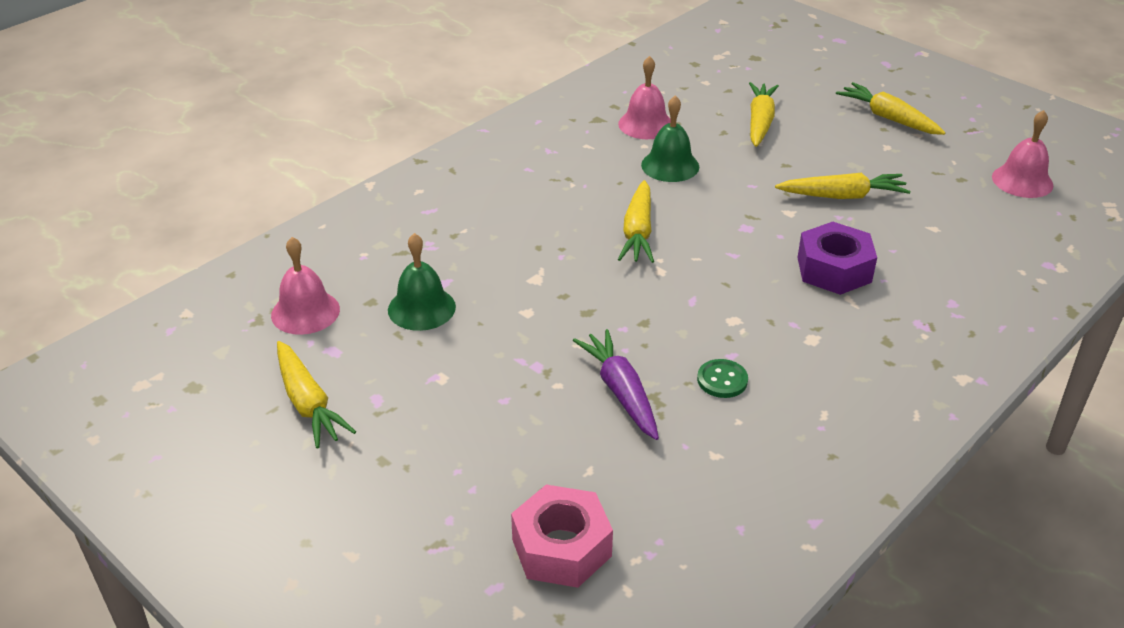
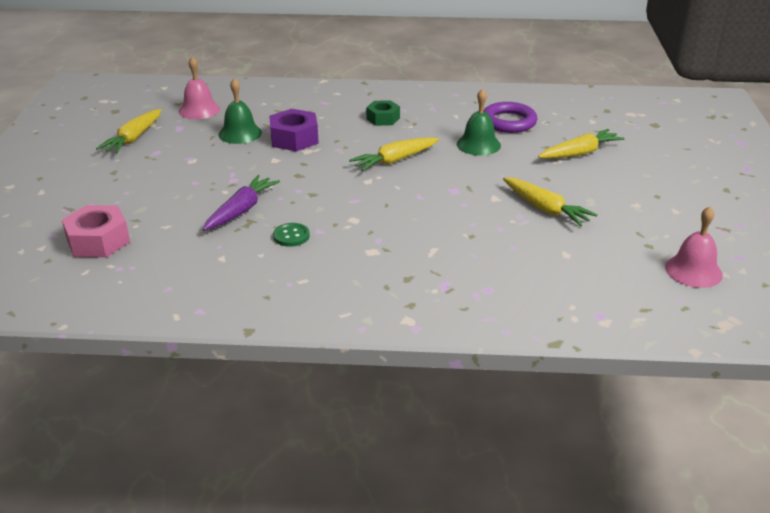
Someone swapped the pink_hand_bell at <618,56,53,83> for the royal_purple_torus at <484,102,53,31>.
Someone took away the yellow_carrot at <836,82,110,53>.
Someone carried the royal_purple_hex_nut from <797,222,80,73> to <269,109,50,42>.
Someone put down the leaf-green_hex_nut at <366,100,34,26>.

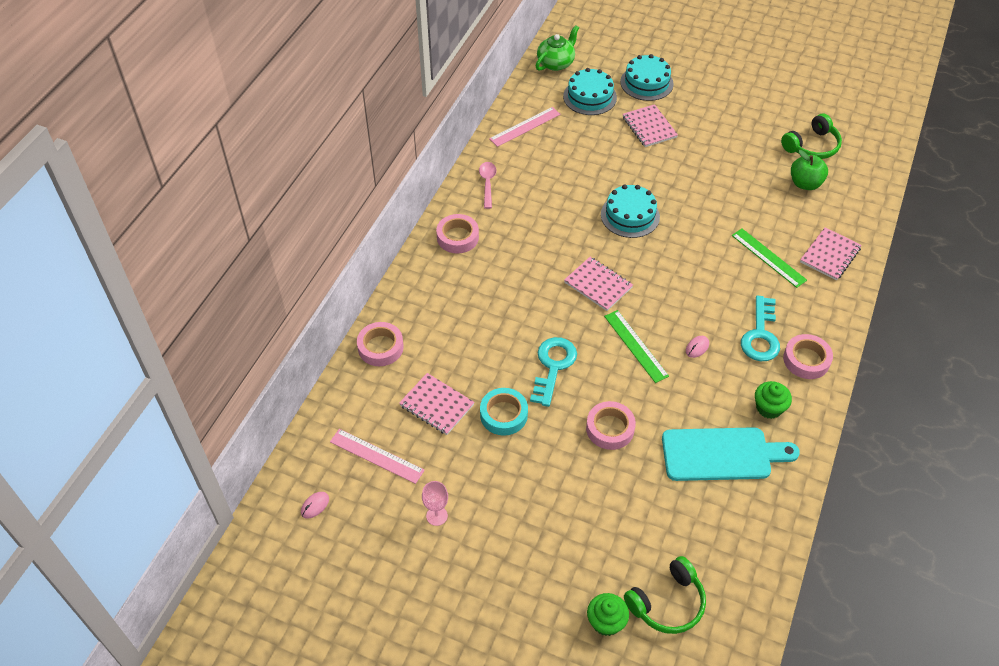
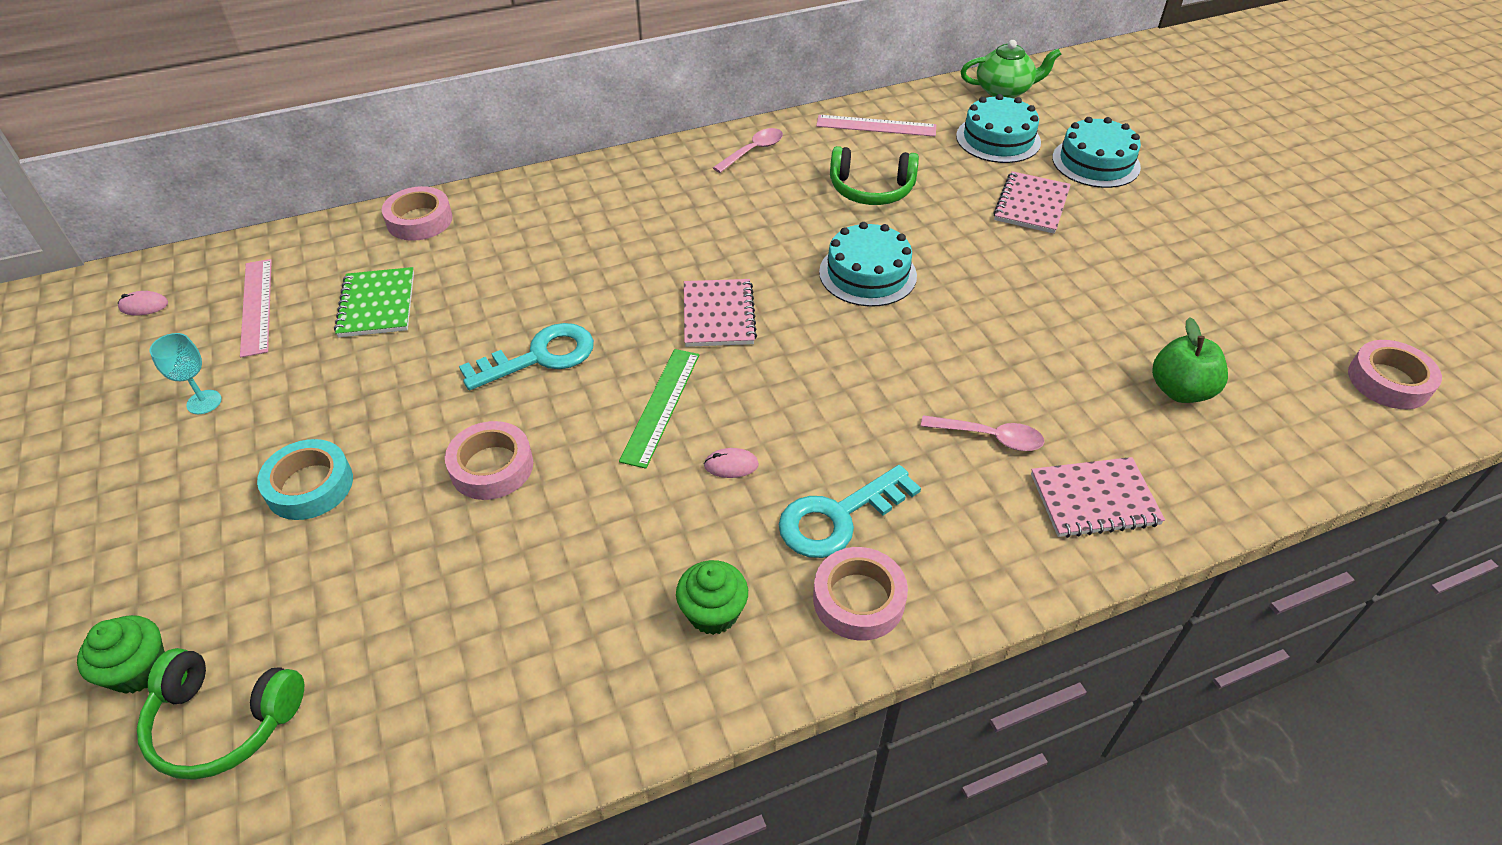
Someone carried the leaf-green_headset from <781,114,61,45> to <830,146,89,59>.
Someone carried the pink_roll_of_tape from <436,214,43,39> to <1348,340,94,69>.
Someone swapped the leaf-green_measuring_stick at <732,229,75,59> for the pink_tablespoon at <921,415,123,36>.
Someone repainted the pink_notepad at <399,373,75,62>, which became the leaf-green_notepad at <334,267,80,70>.
Someone carried the aqua_roll_of_tape from <480,388,48,48> to <257,439,96,81>.
Someone took away the aqua_chopping_board at <662,427,138,54>.
Someone repainted the pink_chalice at <422,481,26,45>, which became the aqua_chalice at <150,333,71,81>.

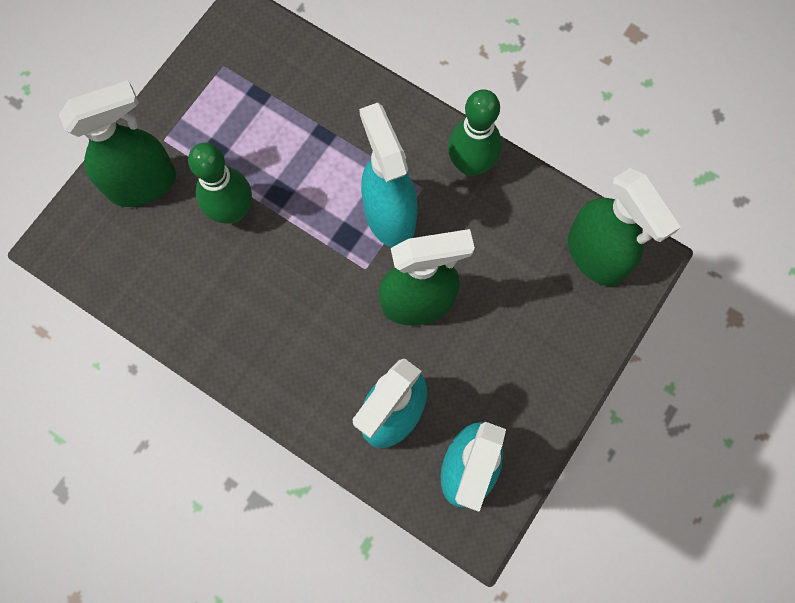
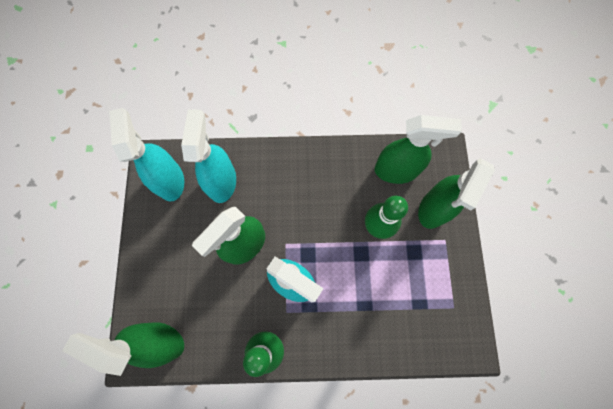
Someone put down the leaf-green_sprayer at <375,115,87,69>.

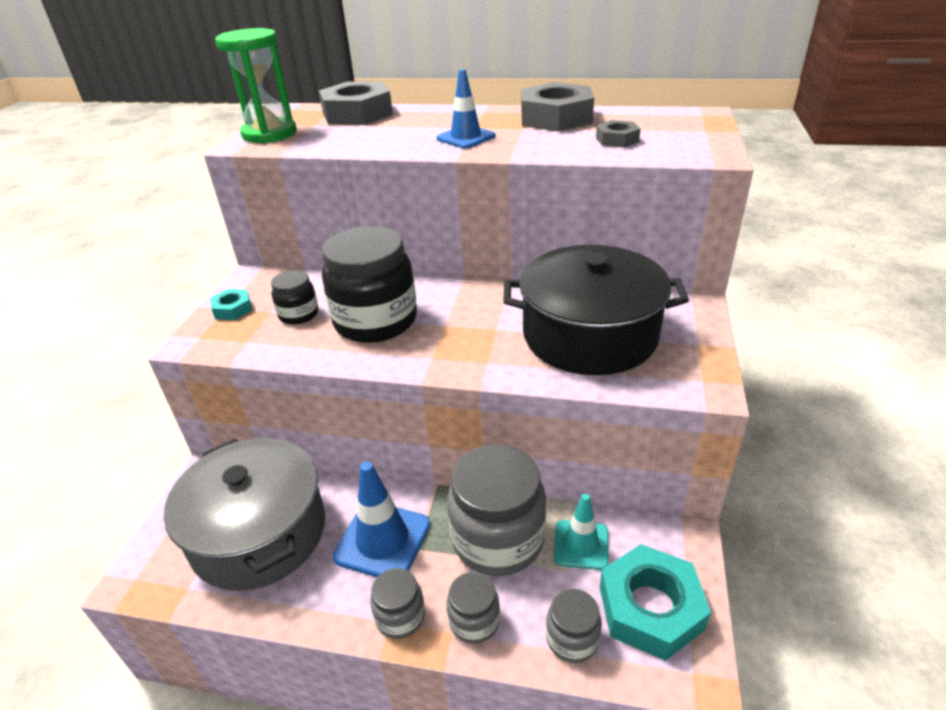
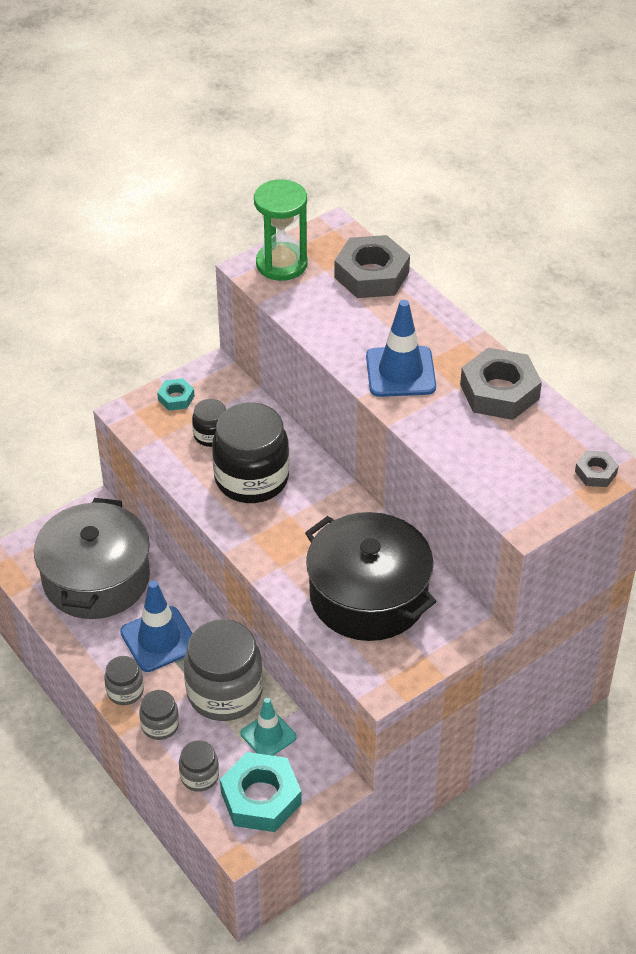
Someone scaled the royal_blue_road_cone at <437,69,58,79> by 1.52.
Someone carried the ash-grey_hex_nut from <596,120,44,27> to <575,451,44,36>.

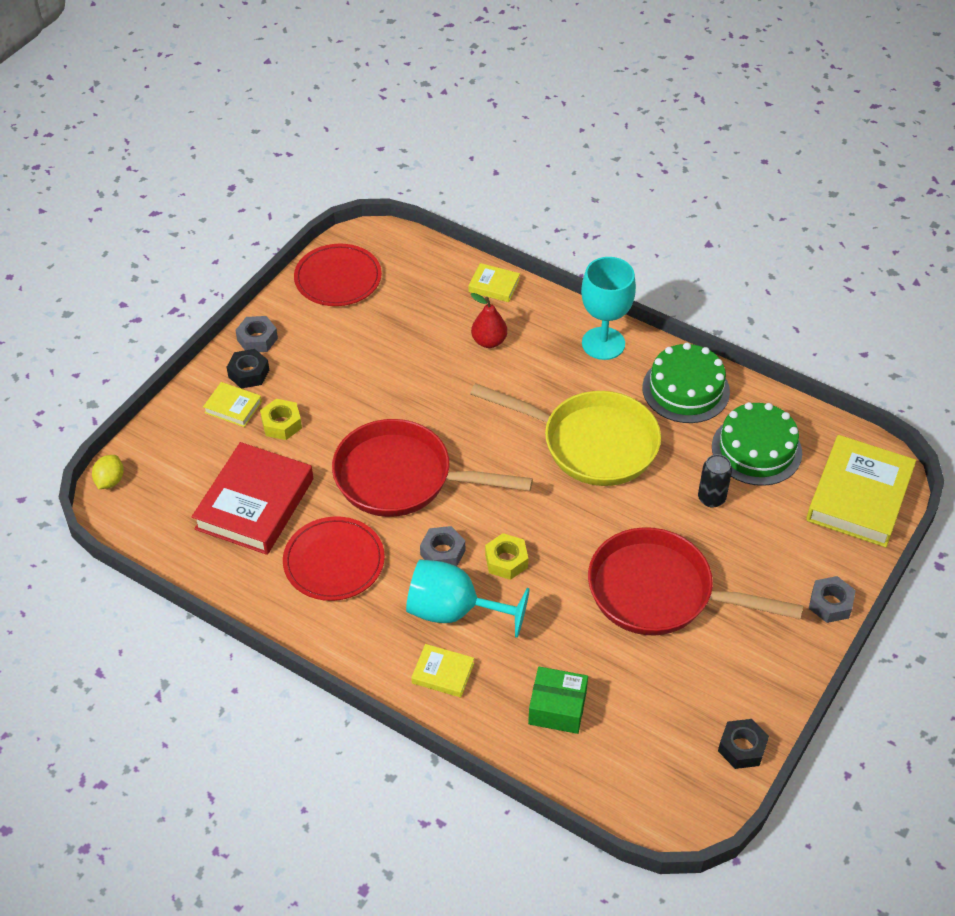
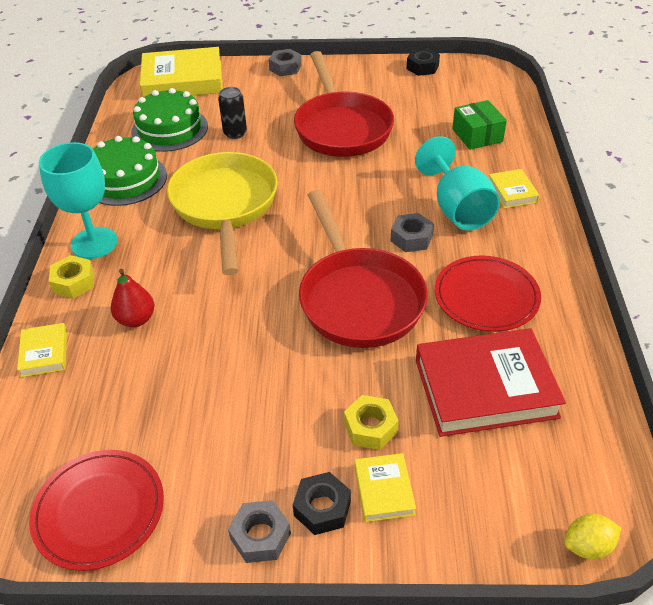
Someone carried the yellow_hex_nut from <485,533,43,47> to <49,255,45,43>.

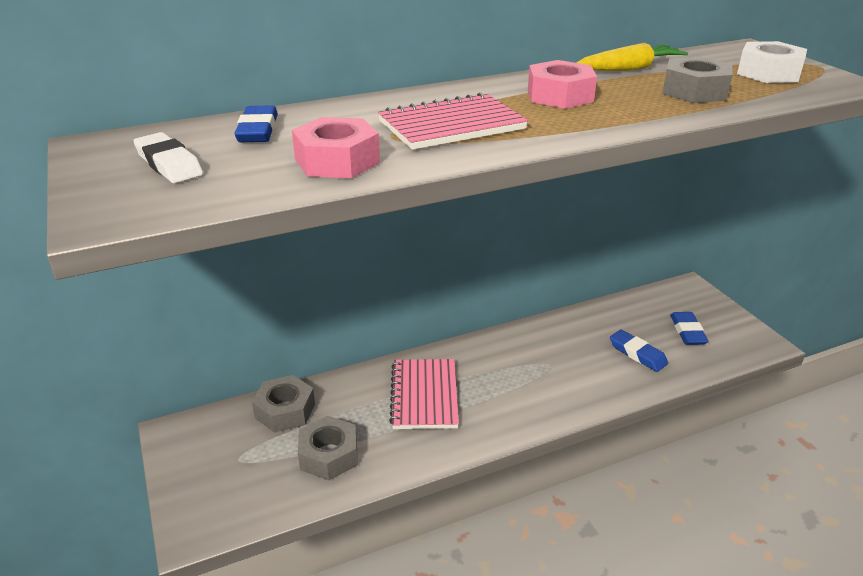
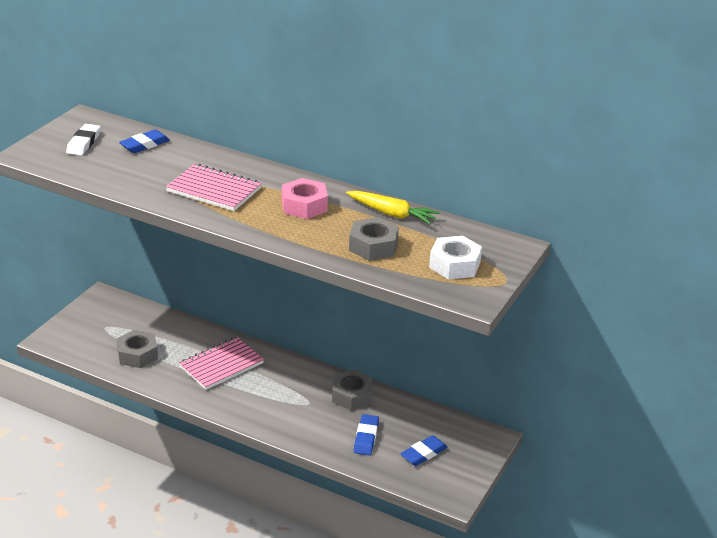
Someone took away the pink_hex_nut at <292,117,88,61>.
Someone carried the ash-grey_hex_nut from <252,375,63,58> to <332,369,40,42>.

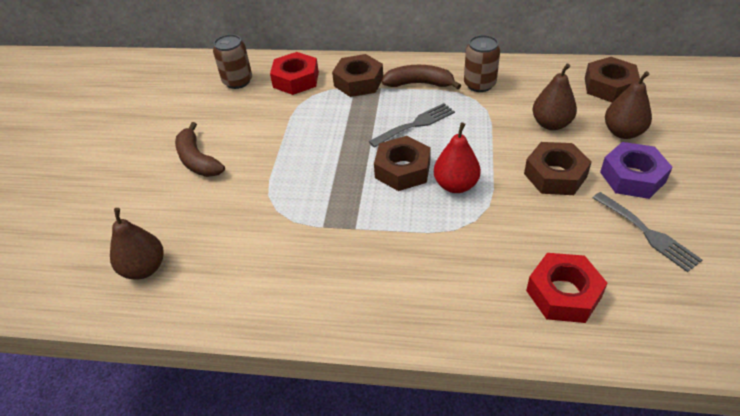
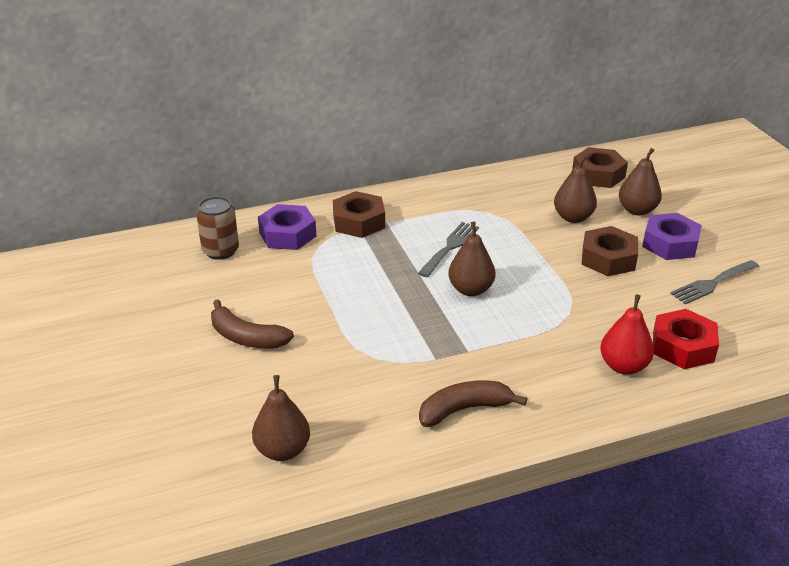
Someone took away the brown_soda_can at <464,35,36,57>.
Someone repainted the scarlet_hex_nut at <270,52,49,43>, which became the royal_purple_hex_nut at <258,204,58,46>.
Someone carried the brown_banana from <382,65,79,24> to <419,381,108,46>.
Someone carried the scarlet_pear from <434,122,47,71> to <600,294,54,81>.
Someone swapped the brown_hex_nut at <374,136,57,55> for the brown_pear at <448,222,47,74>.
Someone rotated the ash-grey_fork at <593,192,109,80> by 120 degrees clockwise.

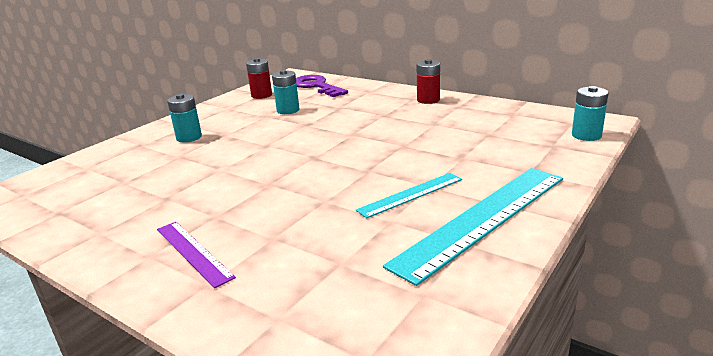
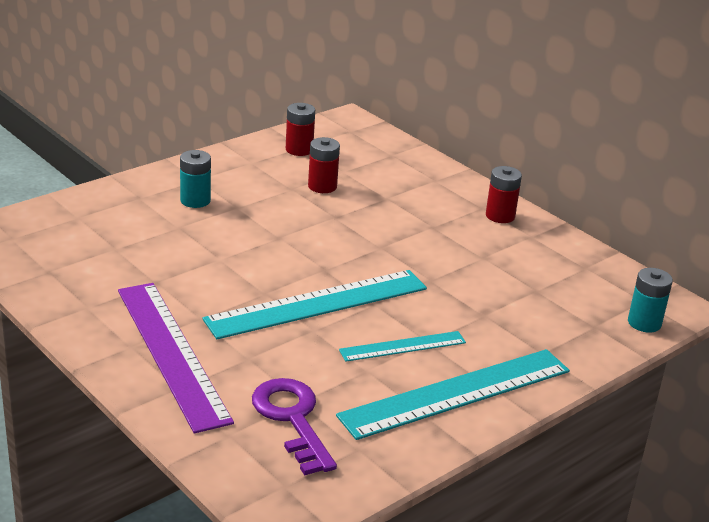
Someone repainted the aqua_AA_battery at <272,70,28,44>, which became the scarlet_AA_battery at <308,137,32,56>.
Someone carried the royal_purple_door_key from <296,75,52,22> to <252,378,85,98>.
Someone scaled the royal_purple_measuring_stick at <157,222,79,66> by 1.88.
Someone put down the aqua_measuring_stick at <202,270,225,69>.

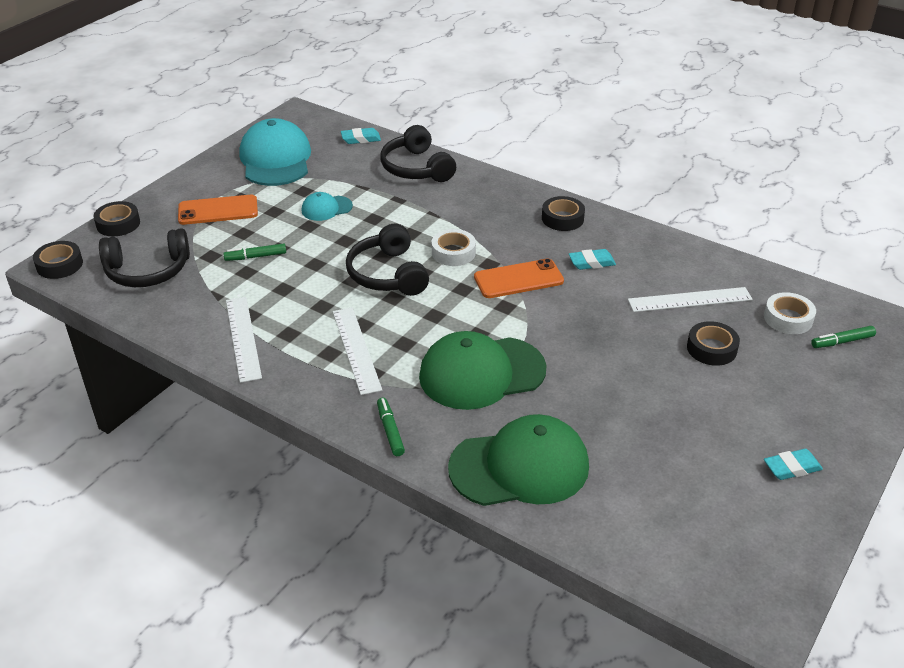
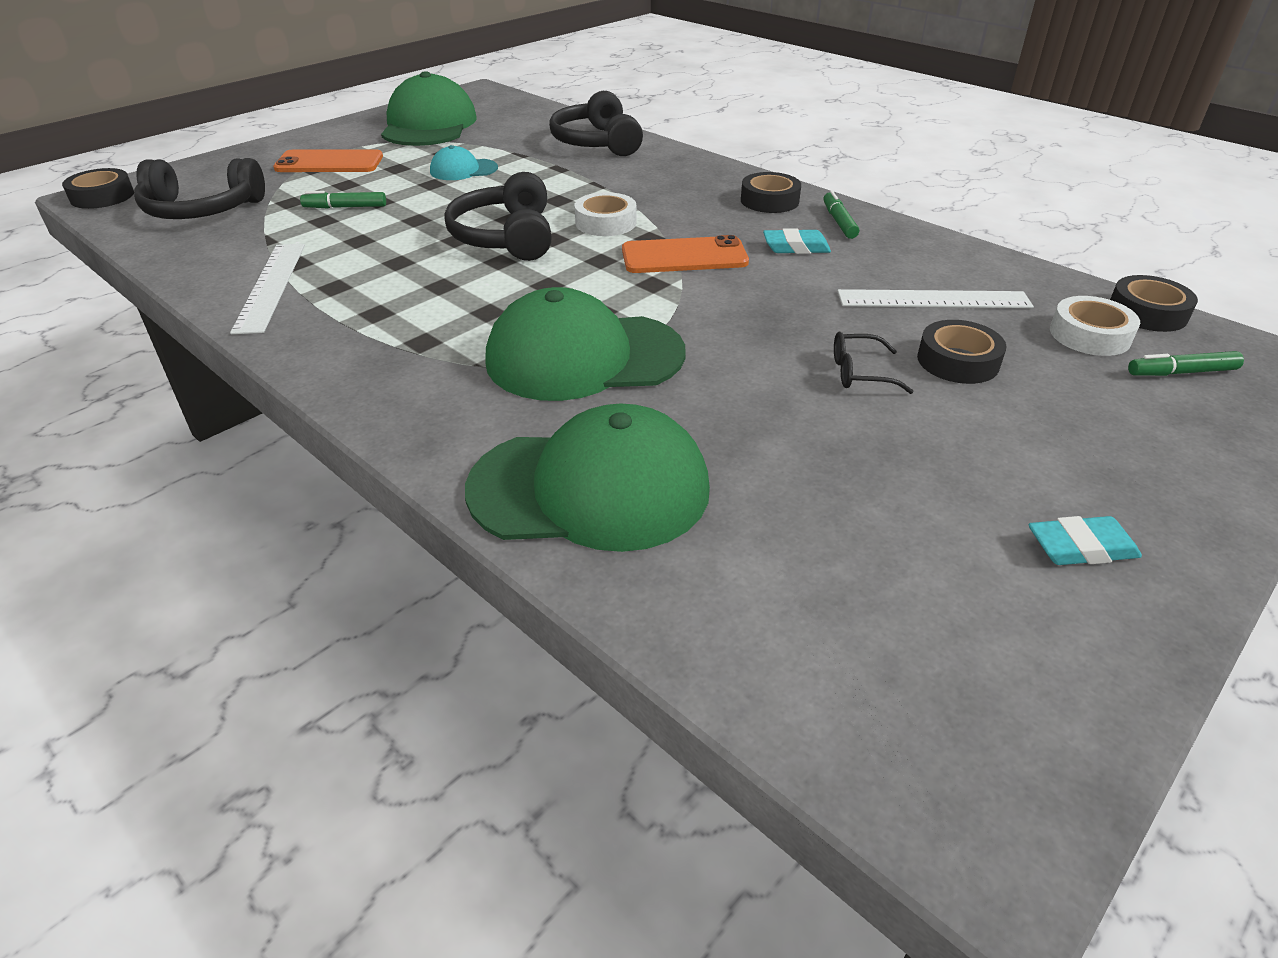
Someone repainted the aqua_baseball_cap at <239,118,72,68>, which became the leaf-green_baseball_cap at <381,71,96,75>.
Someone took away the aqua_gum_eraser at <341,128,40,16>.
Someone carried the ebony_roll_of_tape from <94,201,46,35> to <1110,275,88,57>.
Someone took away the white_measuring_stick at <333,307,49,88>.
Someone carried the leaf-green_marker_pen from <377,398,28,58> to <823,191,36,48>.
Someone put down the ebony_glasses at <834,332,80,62>.

